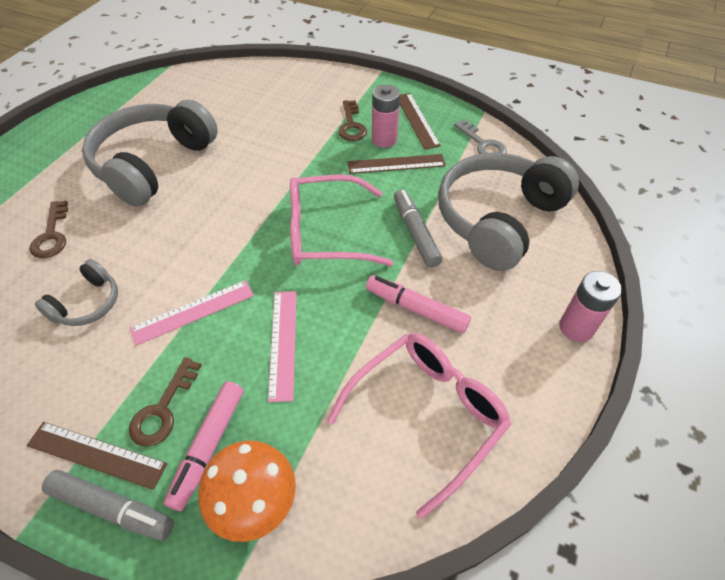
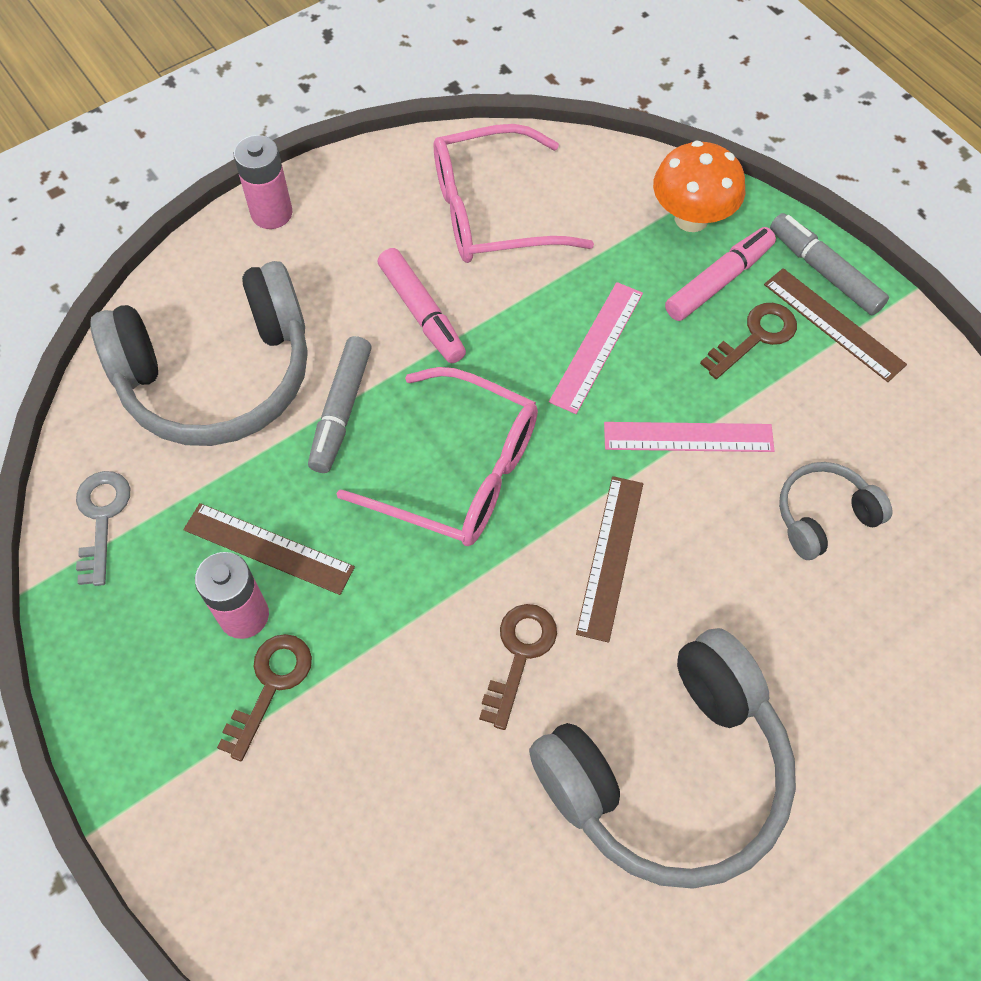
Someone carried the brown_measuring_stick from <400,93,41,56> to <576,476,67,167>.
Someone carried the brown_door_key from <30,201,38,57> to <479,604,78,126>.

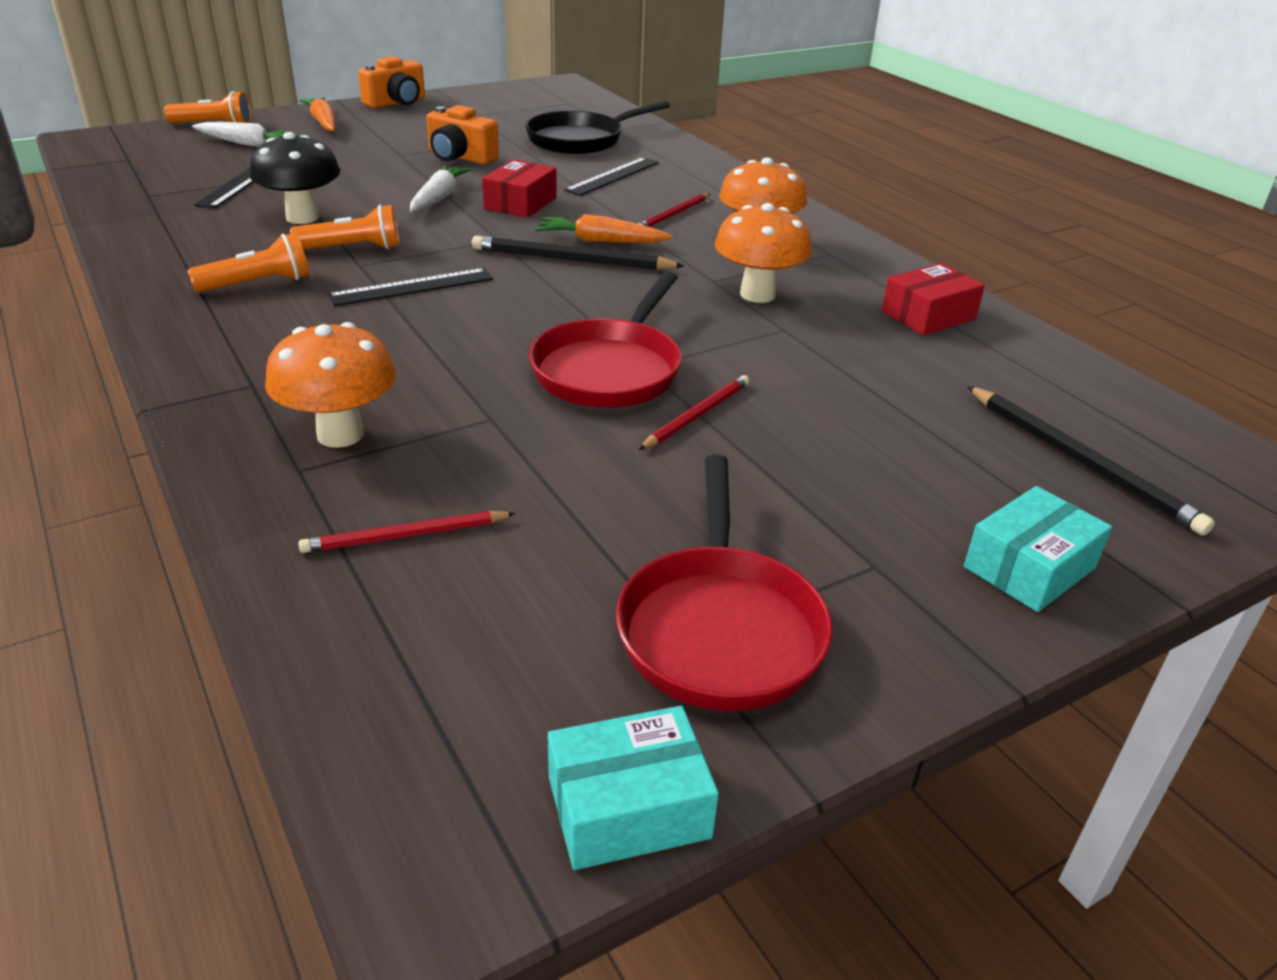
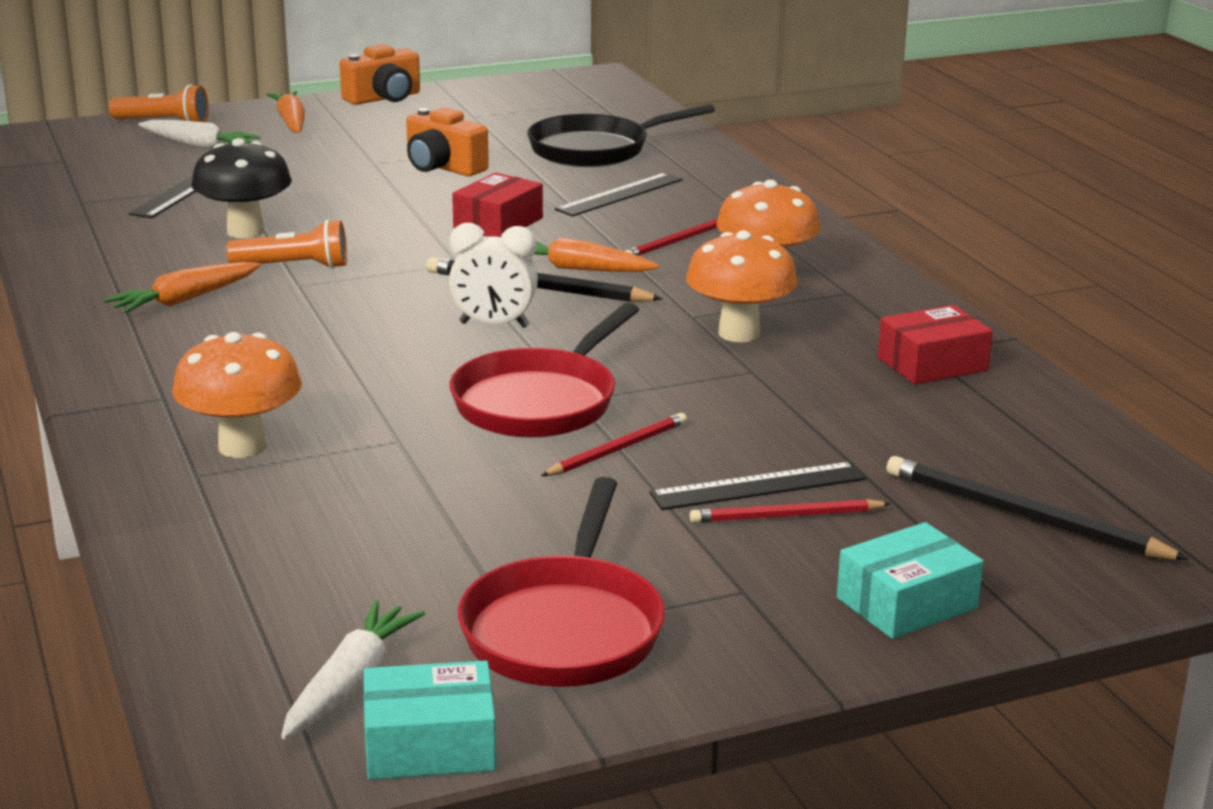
Someone carried the white_carrot from <410,165,62,47> to <281,600,144,139>.
Someone swapped the orange-coloured_flashlight at <187,233,123,60> for the orange-coloured_carrot at <104,262,157,52>.
Someone carried the ebony_measuring_stick from <327,268,166,38> to <650,462,216,48>.
Someone rotated the ebony_lead_pencil at <967,386,248,150> by 150 degrees clockwise.
Someone carried the scarlet_lead_pencil from <298,511,218,42> to <690,499,201,24>.
Someone put down the white_clock at <449,223,89,105>.

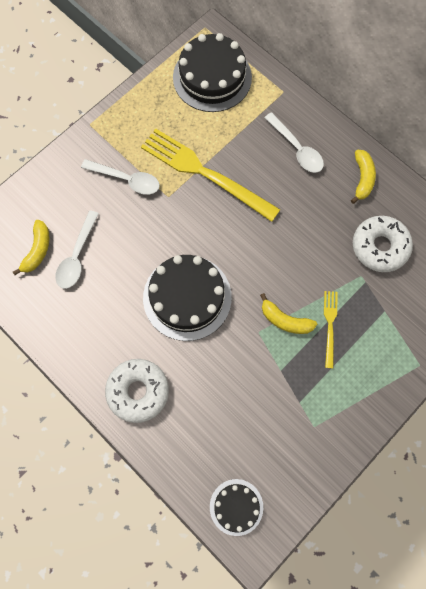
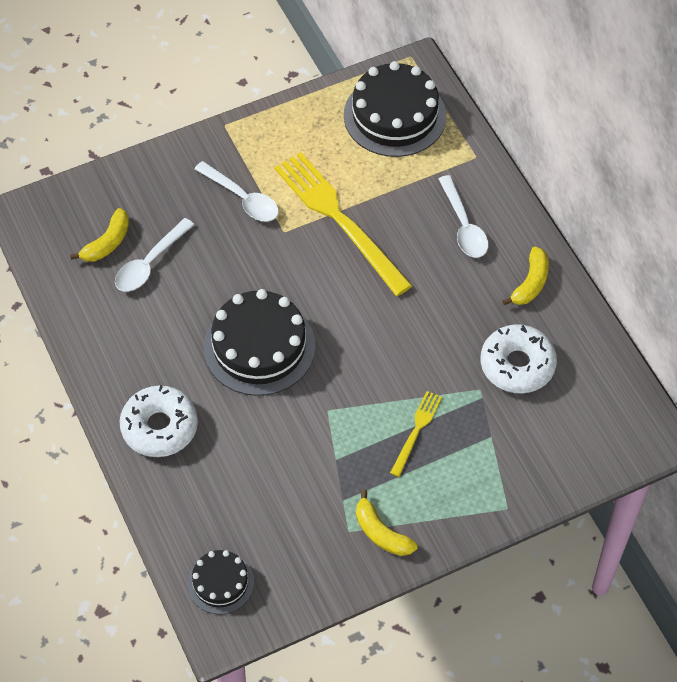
Someone carried the yellow_banana from <260,293,57,41> to <356,490,62,66>.

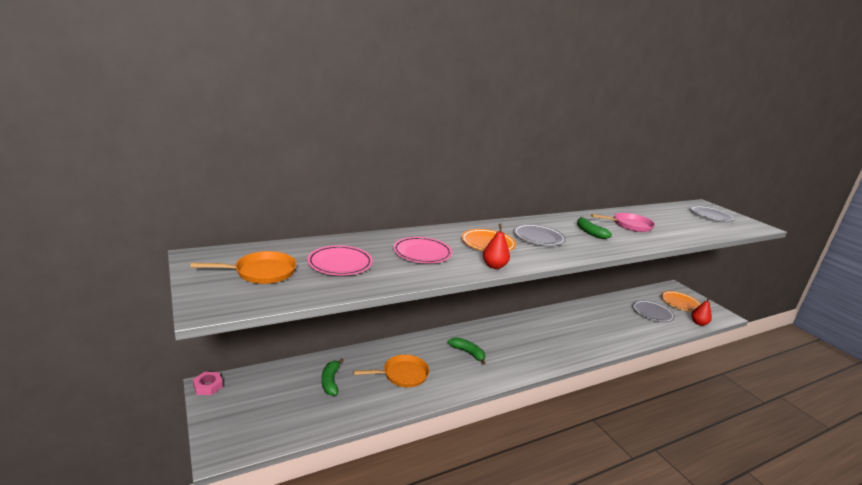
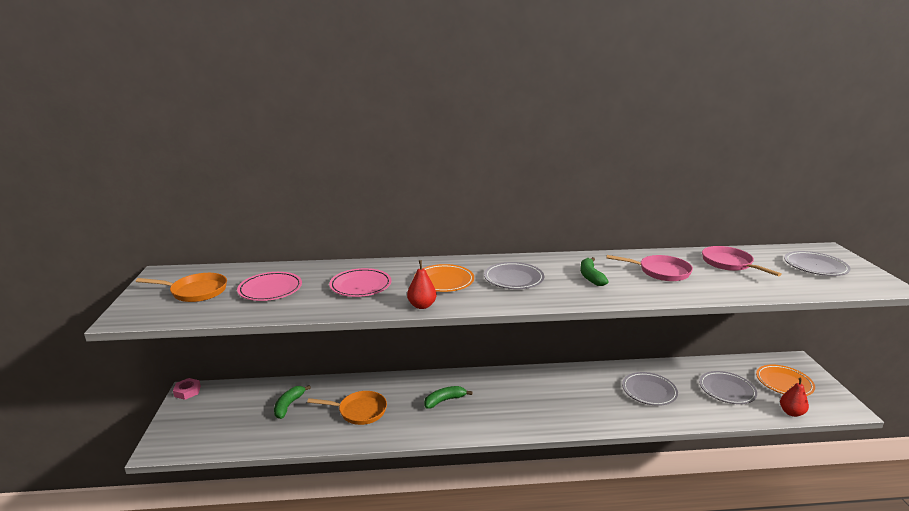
Someone rotated the leaf-green_banana at <448,337,38,28> by 90 degrees counterclockwise.
Someone put down the pink_frying_pan at <702,246,80,30>.
Someone put down the ash-grey_plate at <622,372,56,34>.

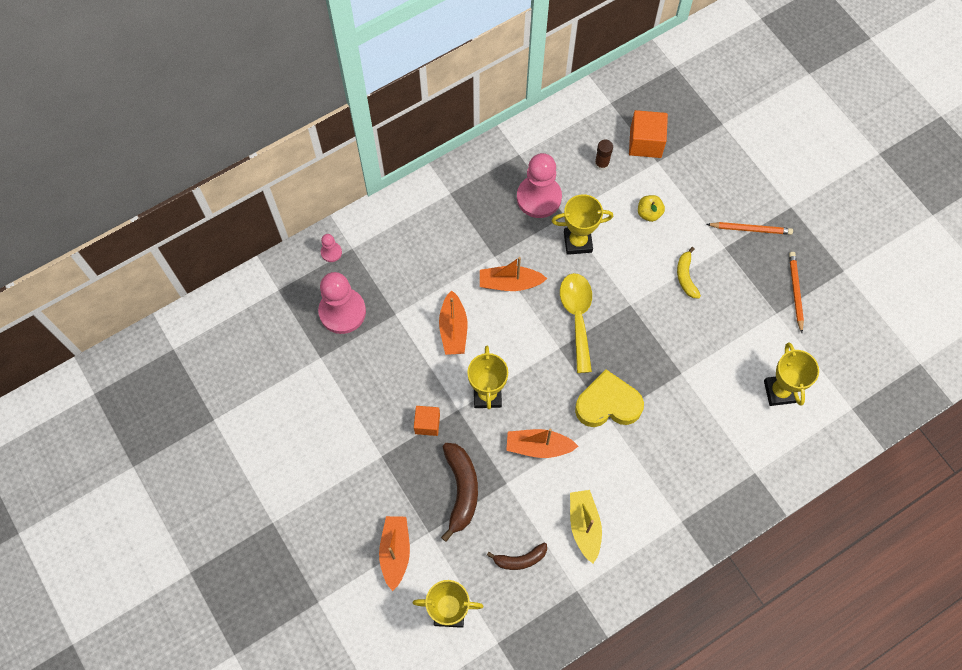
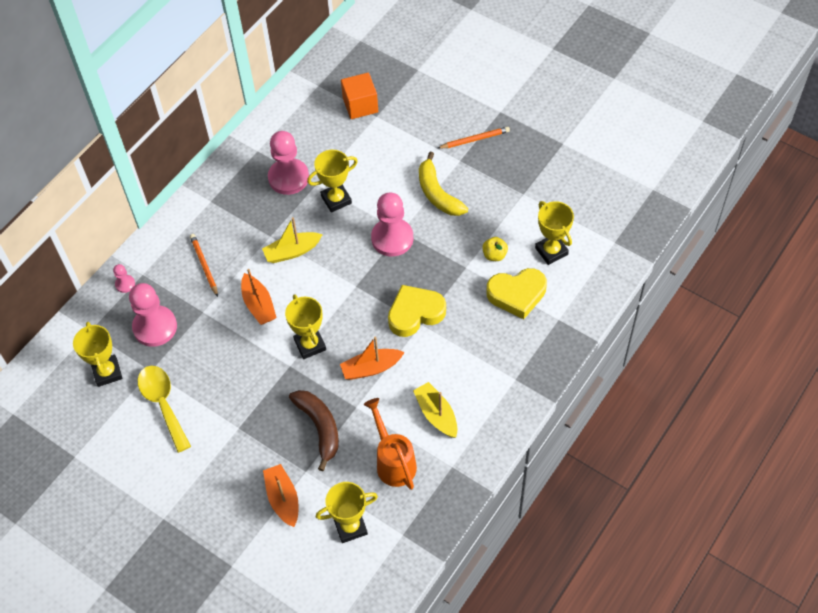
Someone took away the brown_glue at <595,139,18,31>.
Someone carried the yellow_apple from <638,195,27,27> to <482,237,26,24>.
Someone scaled the yellow_banana at <677,247,24,51> by 1.66.
Someone carried the orange-coloured_lead_pencil from <789,252,15,81> to <190,234,28,63>.
Someone repainted the orange-coloured_sailboat at <480,257,67,34>, which became the yellow_sailboat at <262,217,61,46>.
Someone carried the yellow_tablespoon from <560,273,32,100> to <138,366,53,87>.
Someone took away the orange-coloured_solid_cube at <414,406,26,30>.
Someone swapped the brown_banana at <487,542,60,28> for the orange-coloured_watering_pot at <364,398,53,92>.
Someone put down the pink_pawn at <371,193,42,63>.
Someone put down the yellow_heart at <487,268,60,51>.
Someone put down the yellow_prize_cup at <73,322,49,65>.

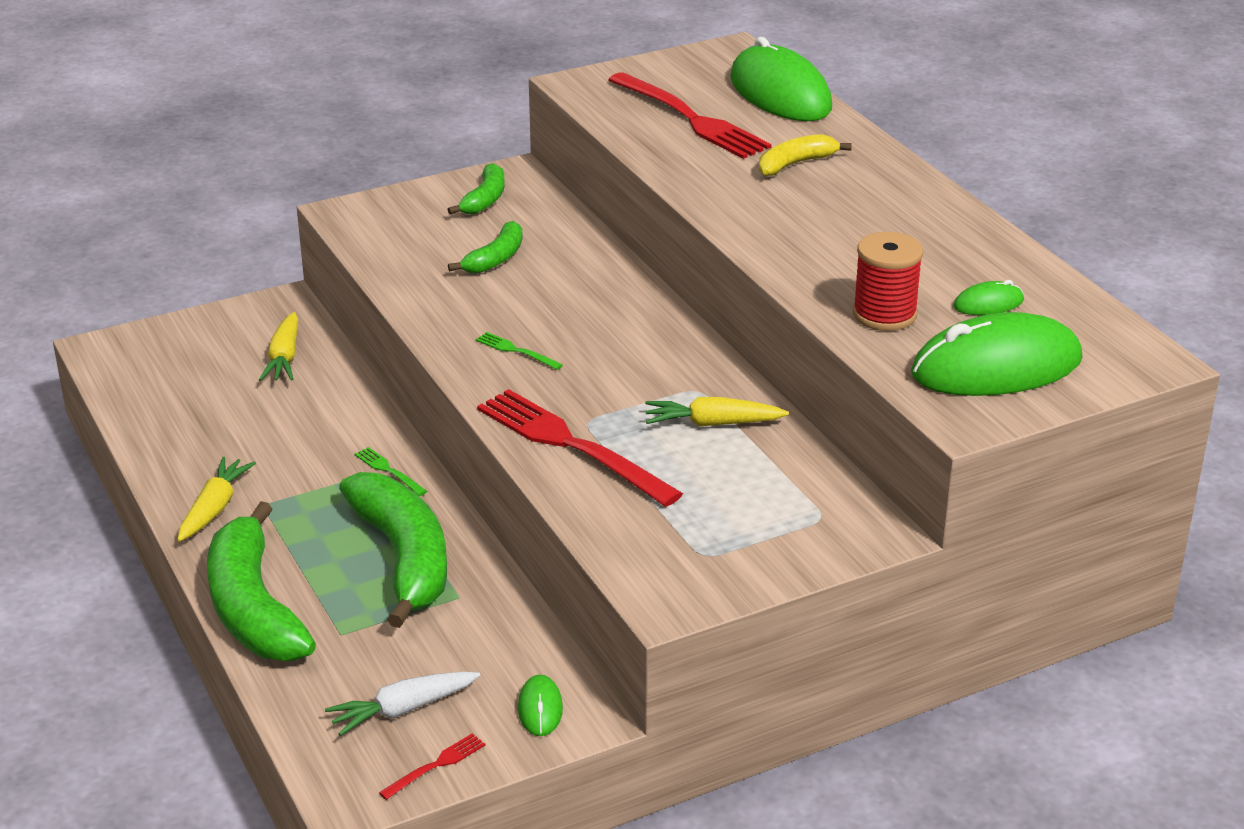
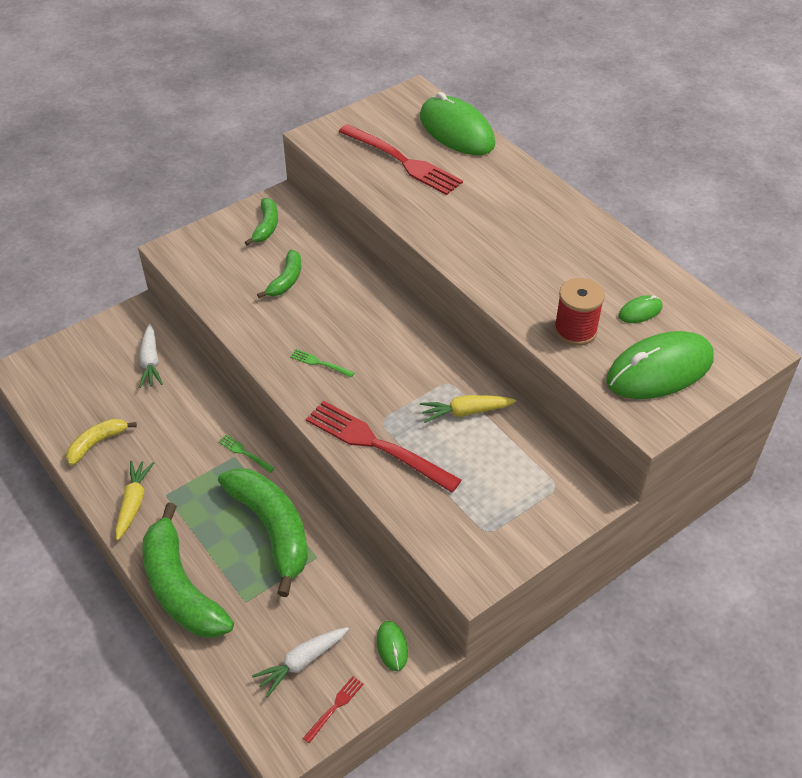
Someone carried the yellow_banana from <759,134,93,42> to <66,418,71,47>.
Someone repainted the yellow_carrot at <259,312,39,69>, which became the white_carrot at <139,324,24,64>.

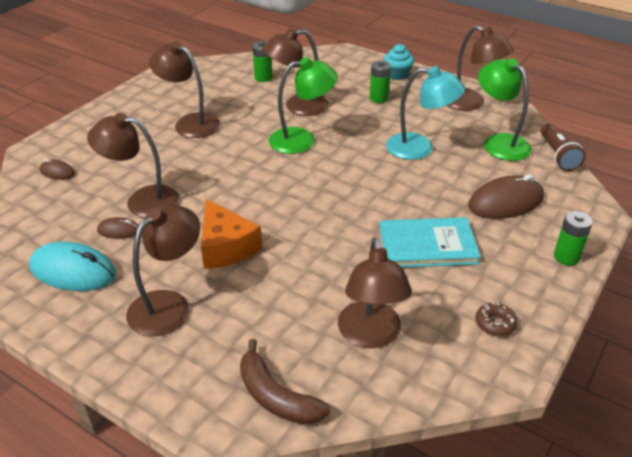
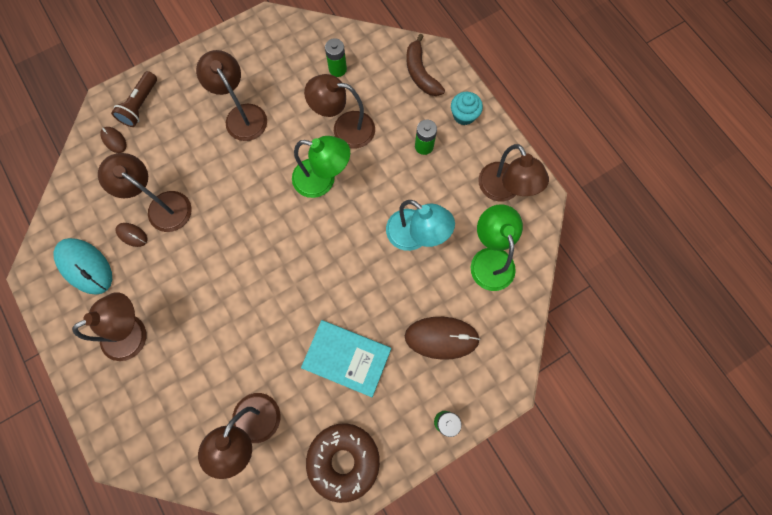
Someone carried the brown_flashlight from <541,123,45,48> to <111,71,46,56>.
Someone took away the orange-coloured_cheese at <201,199,61,70>.
Someone scaled the brown_donut at <476,302,41,34> by 2.27.
Someone carried the brown_banana from <240,339,90,85> to <406,34,39,62>.

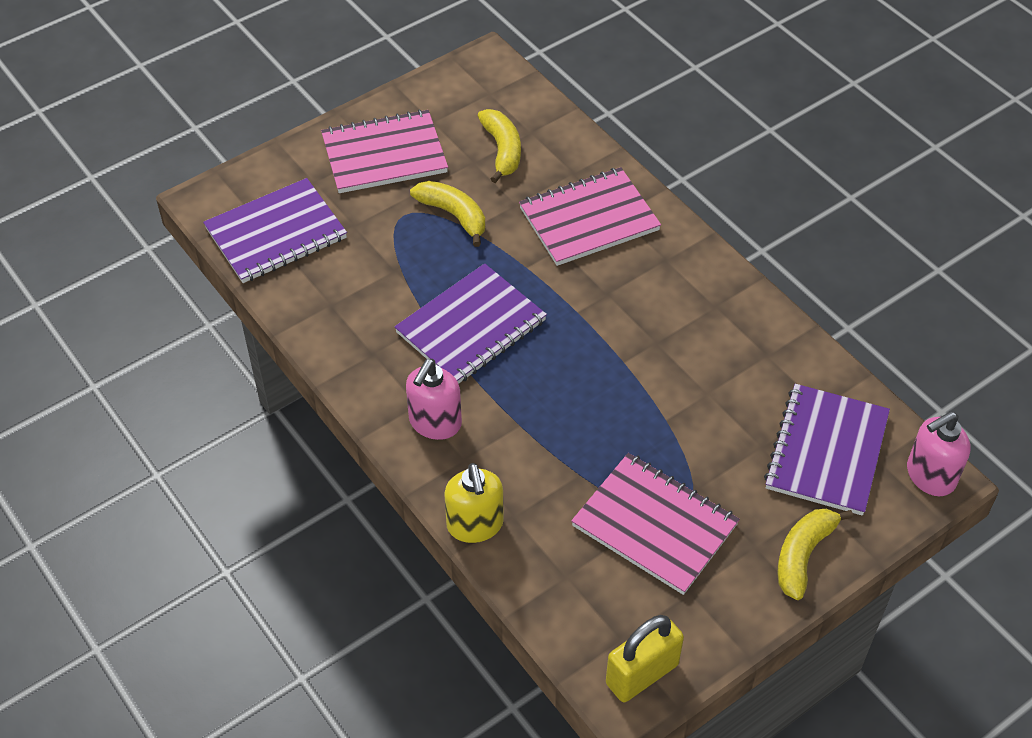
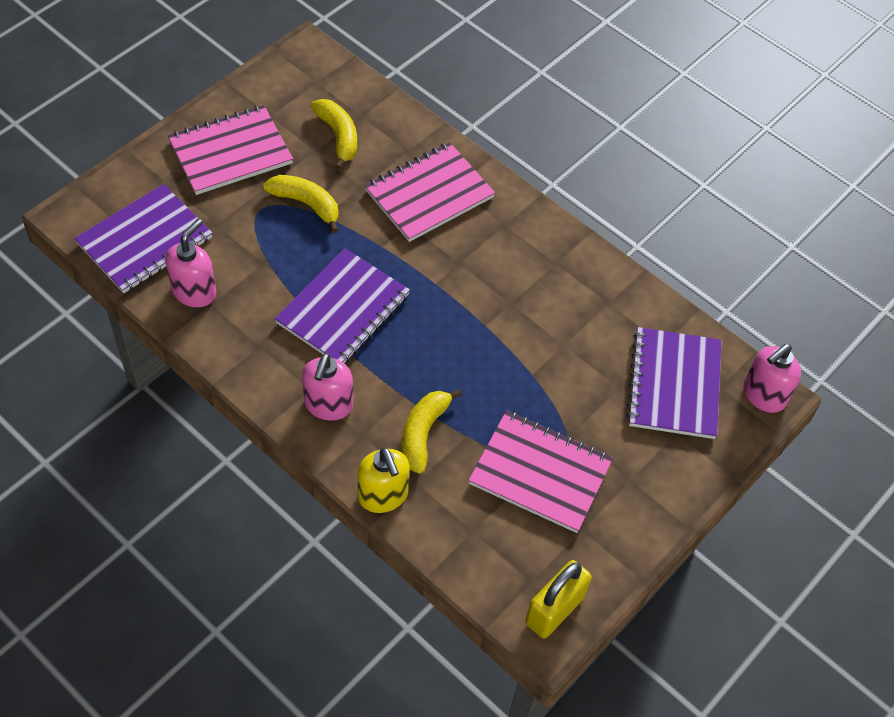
Someone carried the yellow_banana from <777,509,76,91> to <402,389,60,85>.
Someone put down the pink_soap_pump at <165,219,51,88>.

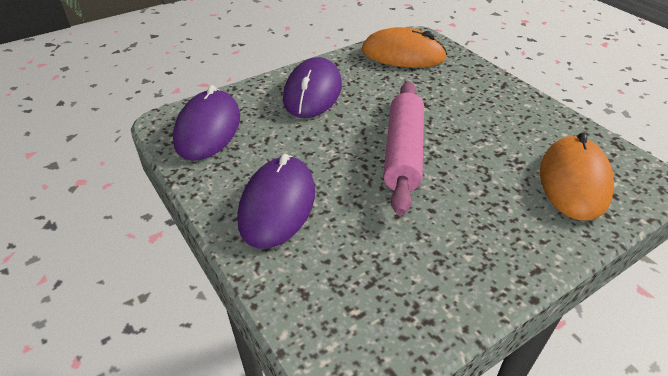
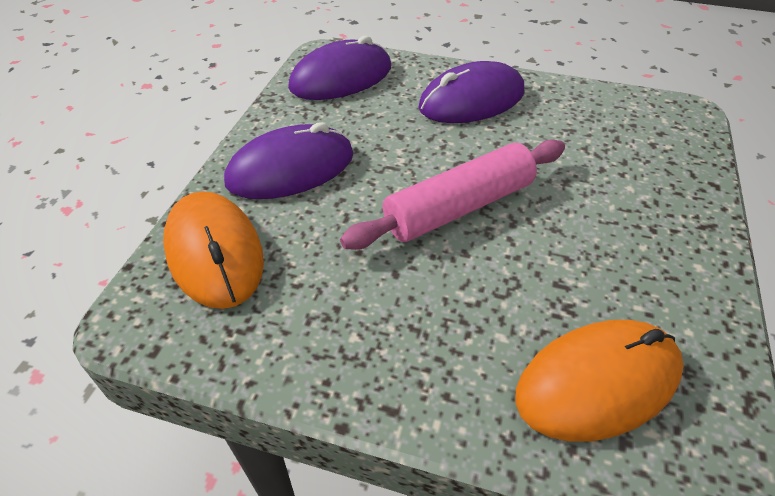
Someone carried the orange-coloured_computer_mouse from <362,27,85,41> to <163,191,101,118>.

